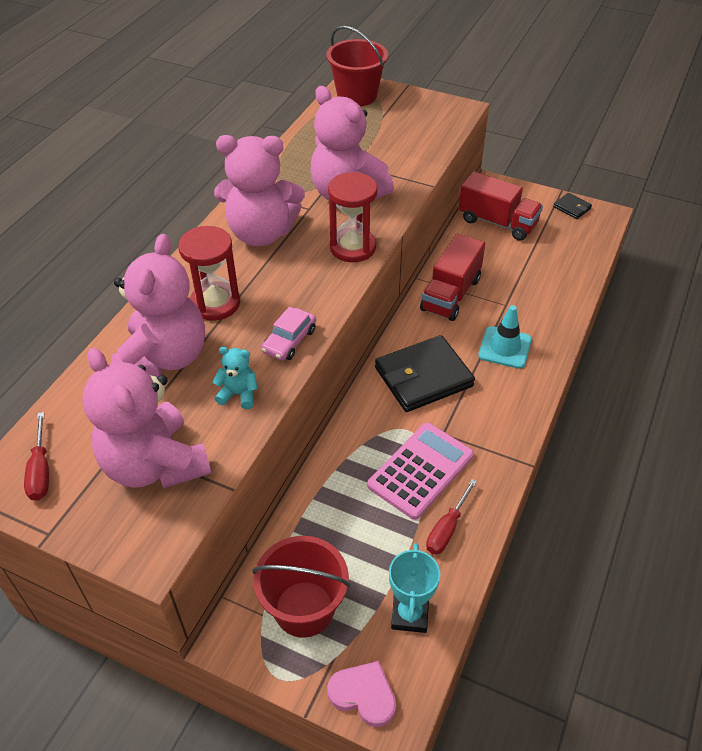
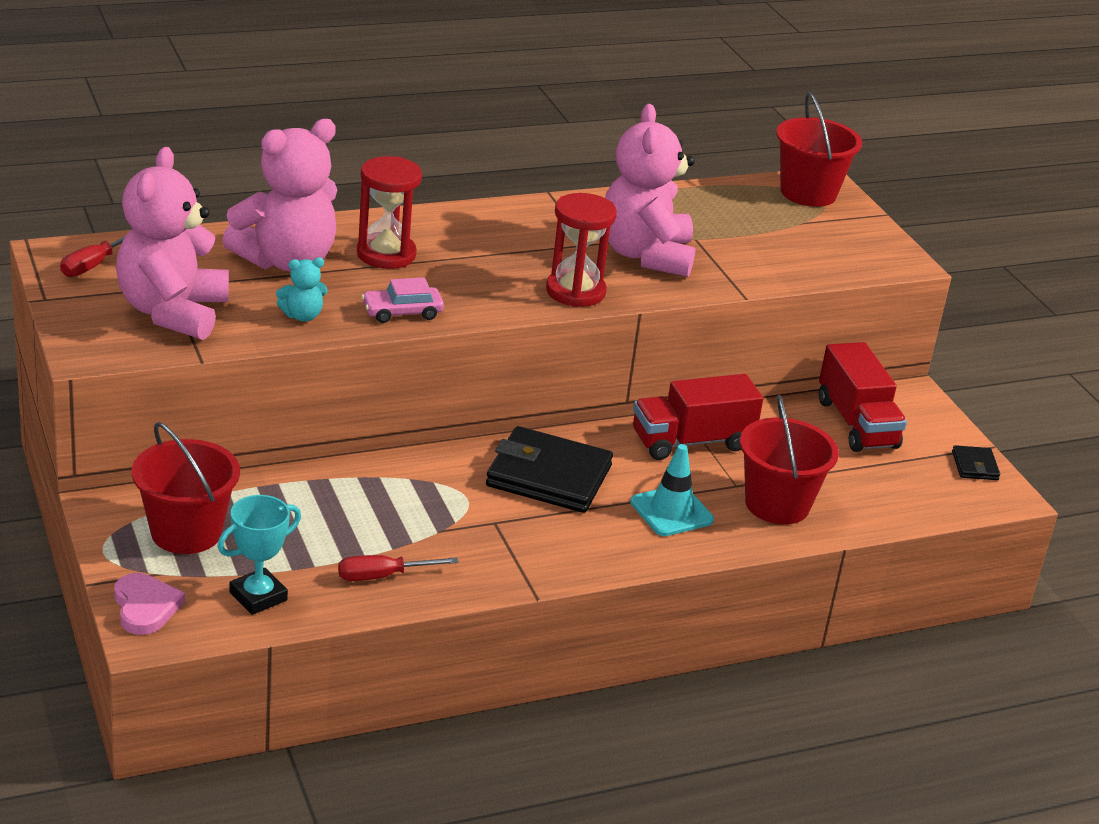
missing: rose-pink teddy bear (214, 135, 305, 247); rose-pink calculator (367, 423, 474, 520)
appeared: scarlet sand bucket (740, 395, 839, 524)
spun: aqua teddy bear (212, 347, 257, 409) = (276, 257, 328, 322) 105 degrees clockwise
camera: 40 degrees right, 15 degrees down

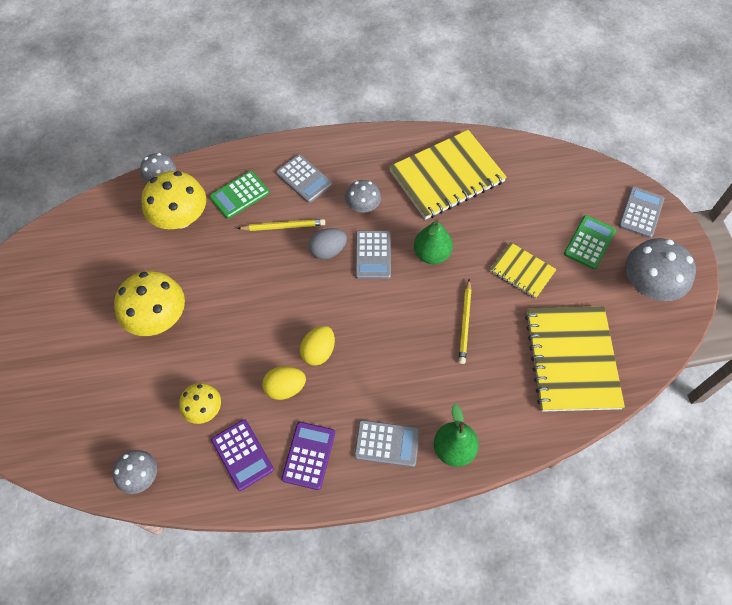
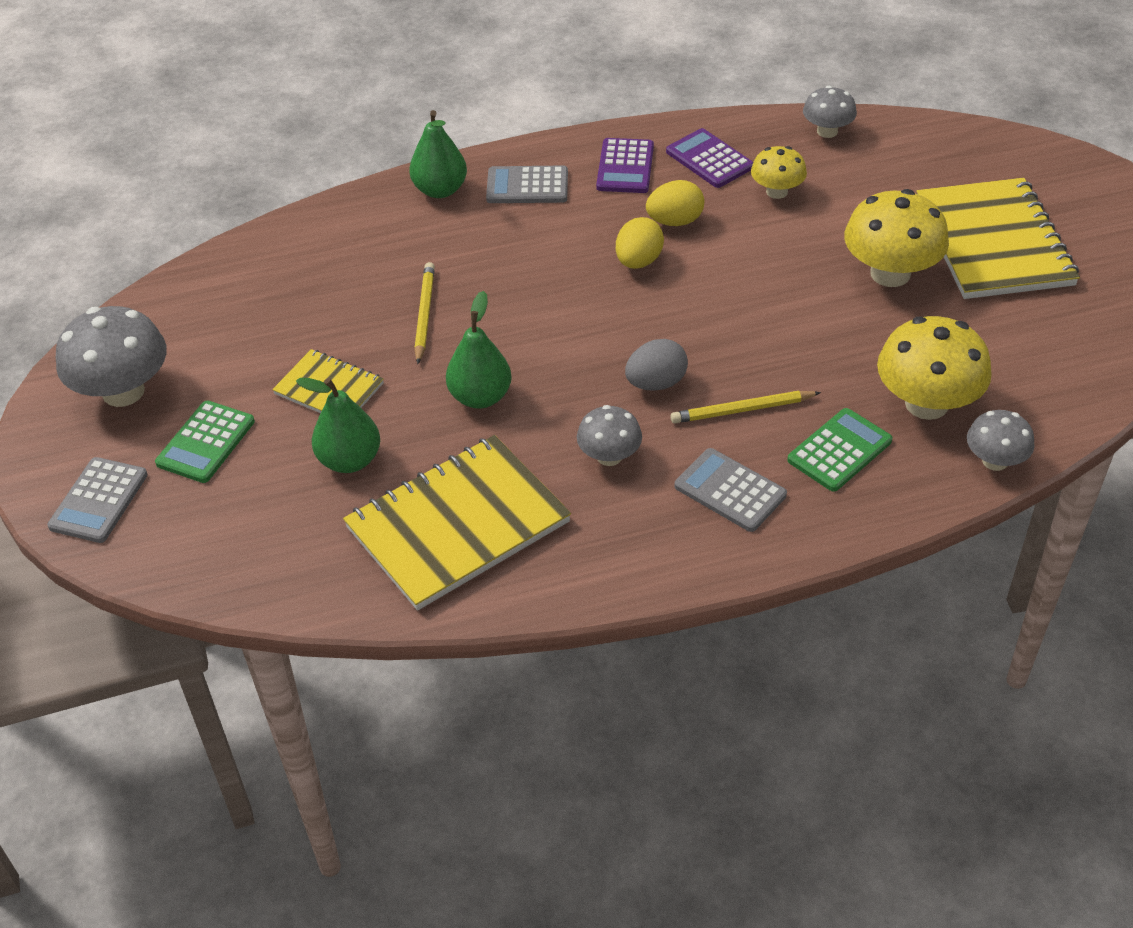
missing: grey calculator (355, 231, 391, 279)
appeared: emerald pear fruit (296, 378, 380, 473)
relocated: bright yellow notebook (525, 306, 625, 412) to (916, 178, 1080, 299)
camera: 175 degrees right, 15 degrees down

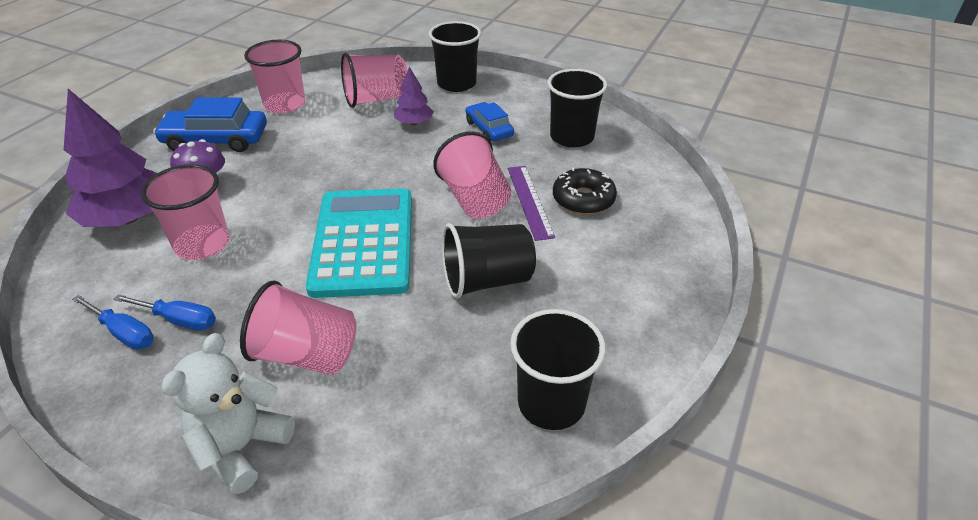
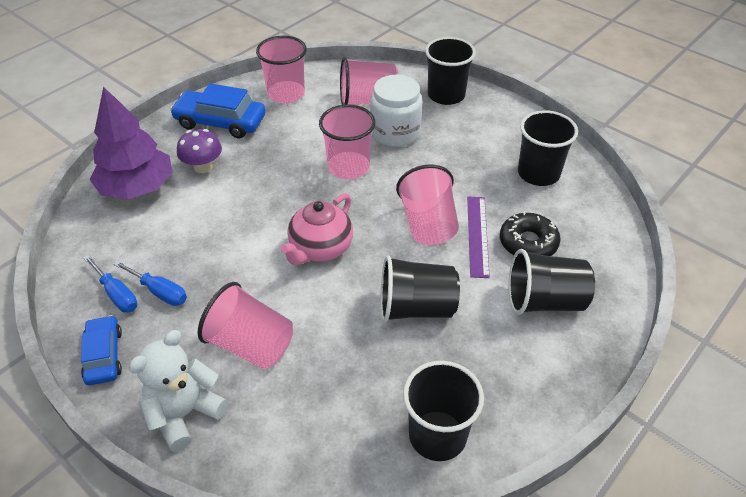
appeared: jet-black beaker (508, 249, 595, 315)
relocated: rose-pink beaker (141, 164, 229, 260) to (319, 105, 376, 179); blue toy car (466, 102, 514, 141) to (81, 315, 122, 385)
exchanged: aqua calculator (306, 188, 412, 298) to rose-pink teapot (281, 193, 353, 265); royal purple tree (394, 67, 434, 125) to white jam jar (370, 75, 423, 147)
camera: 15 degrees right, 5 degrees up

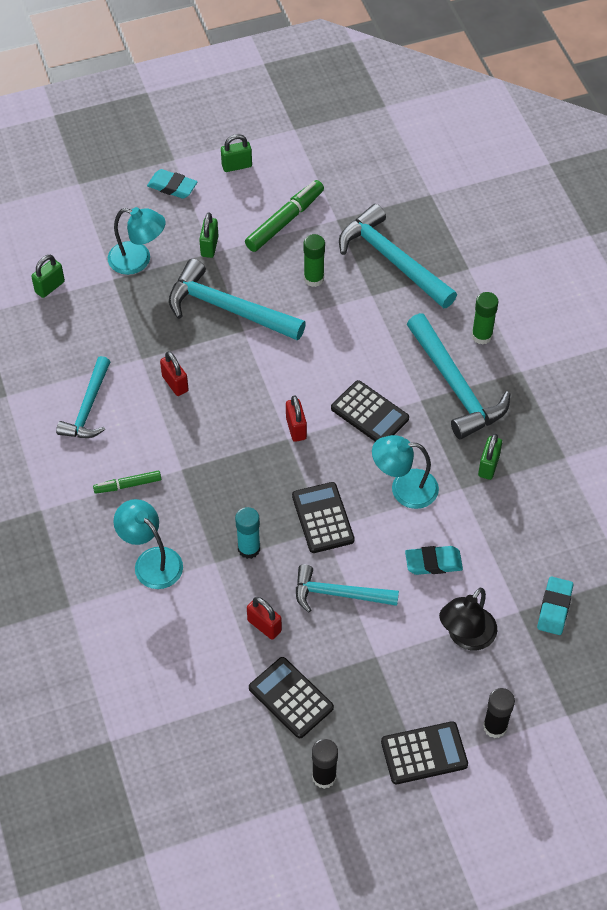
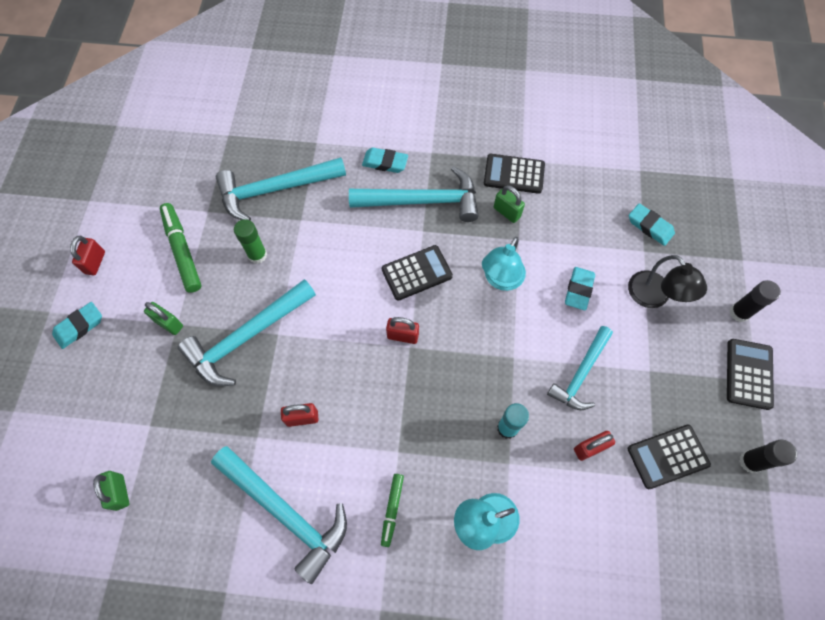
missing: aqua lamp (108, 207, 166, 275)
relocated: jet-black calculator (292, 482, 355, 553) to (484, 154, 545, 194)
exchanged: emerald glue (472, 292, 498, 345) to aqua pencil eraser (362, 148, 408, 173)
colour: emerald padlock (221, 134, 252, 172) to scarlet padlock (70, 236, 105, 276)
size: aqua claw hammer (56, 356, 110, 438) = (211, 446, 347, 584) x1.53
camera: 65 degrees left, 10 degrees up

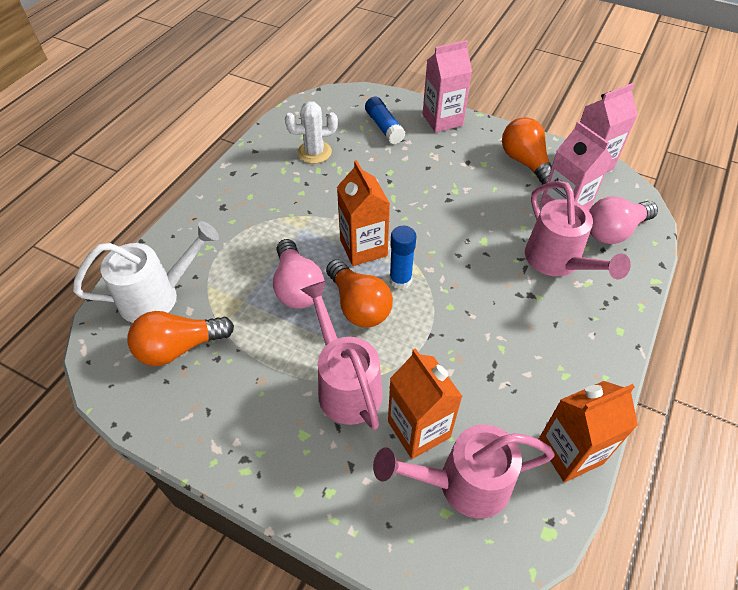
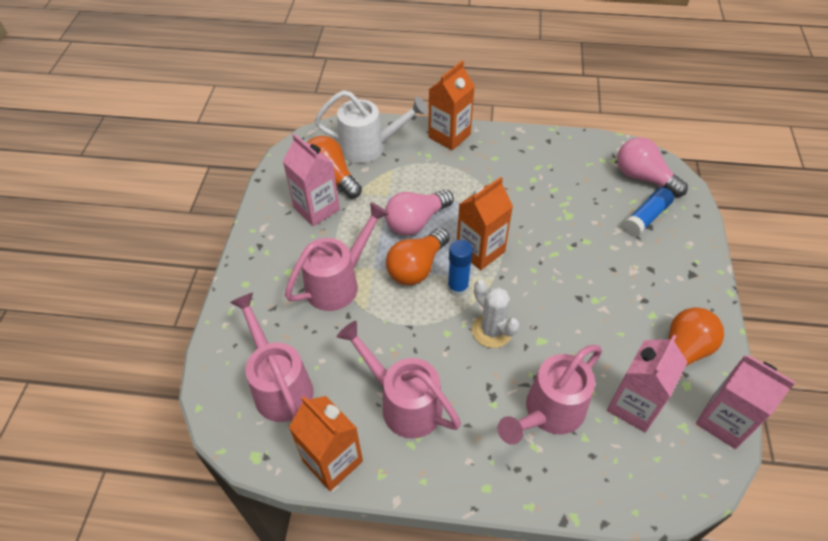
appeared: rose-pink watering pot (337, 321, 461, 439)
relocated: white saguaro cactus (285, 101, 338, 164) to (472, 280, 520, 348); orange-coloured juice carton (388, 348, 463, 459) to (428, 61, 475, 150); rose-pink juice carton (423, 40, 472, 133) to (283, 134, 340, 226); rose-pink bulb (589, 196, 658, 244) to (617, 137, 688, 197)
spun: white watering pot (73, 221, 219, 323) = (314, 90, 428, 163) 45 degrees counterclockwise
camera: 70 degrees right, 0 degrees up

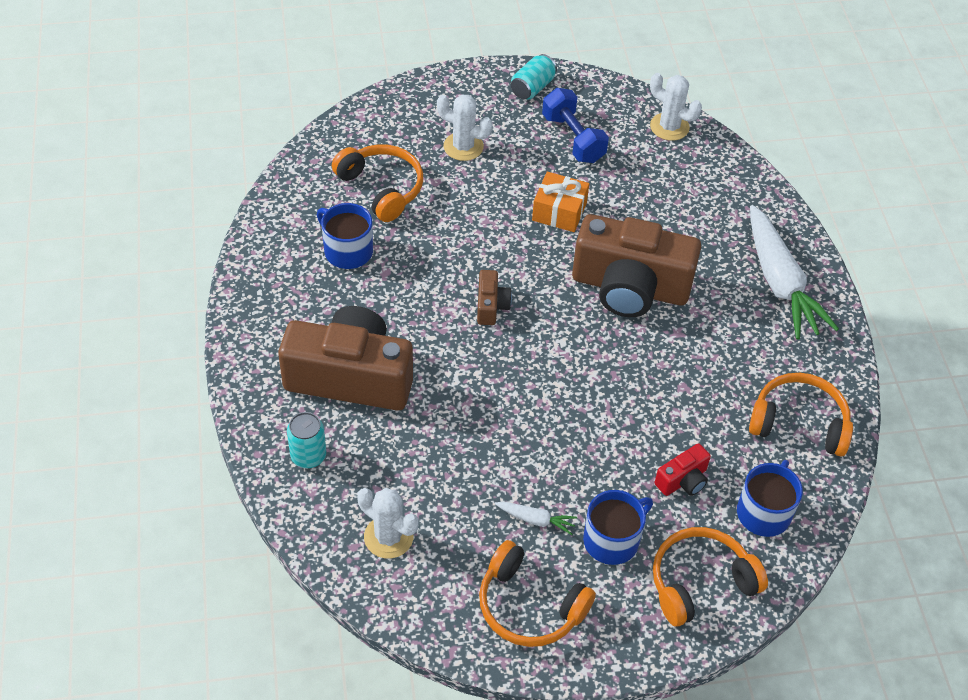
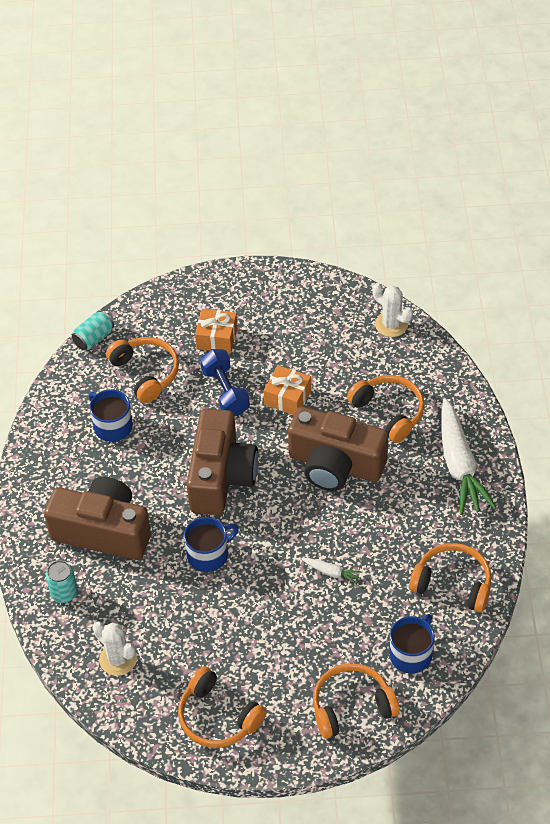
missing: scarlet photo camera (654, 443, 711, 496)
appeared: orange-coloured headset (347, 375, 424, 443)
relocated: white carrot (495, 502, 577, 535) to (302, 558, 362, 585); aqua tin (511, 54, 557, 100) to (72, 311, 114, 350); blue free weight (542, 88, 609, 163) to (200, 349, 250, 416); blue mug (583, 490, 653, 565) to (184, 517, 239, 572)
exchanged: white saguaro cactus (437, 95, 493, 161) to orange-coloured gift (195, 309, 238, 353)
size: brown photo camera (477, 270, 512, 325) = (187, 409, 258, 515) x2.35
camera: 10 degrees right, 0 degrees up

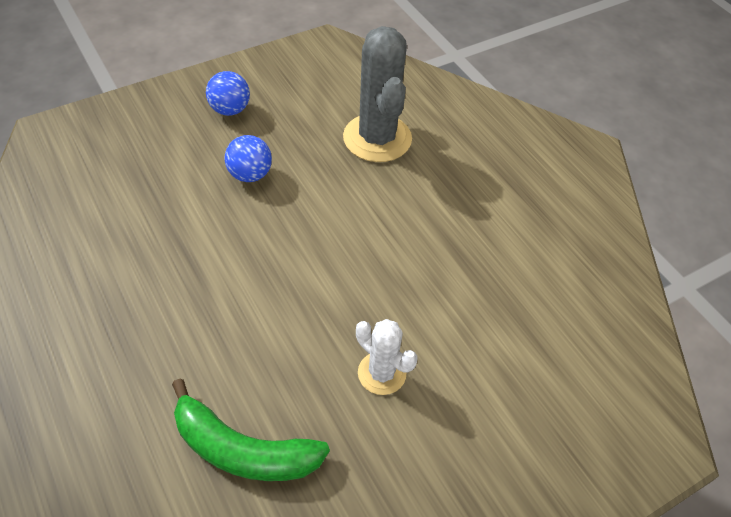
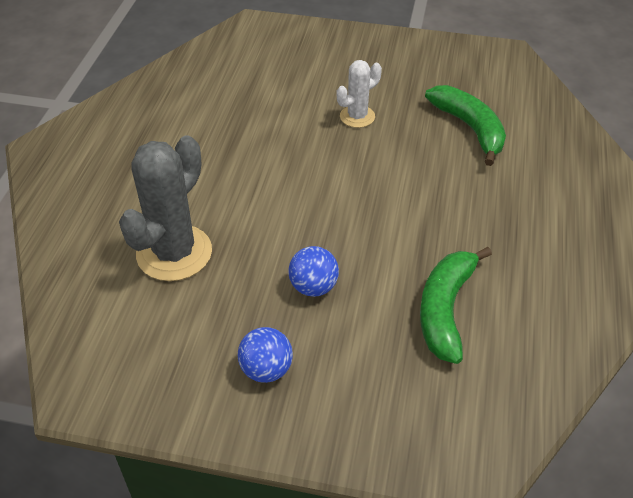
appeared: emerald banana (420, 247, 492, 364)
spun: white saguaro cactus (356, 319, 418, 395) = (337, 60, 382, 128) 60 degrees clockwise
camera: 135 degrees left, 5 degrees down

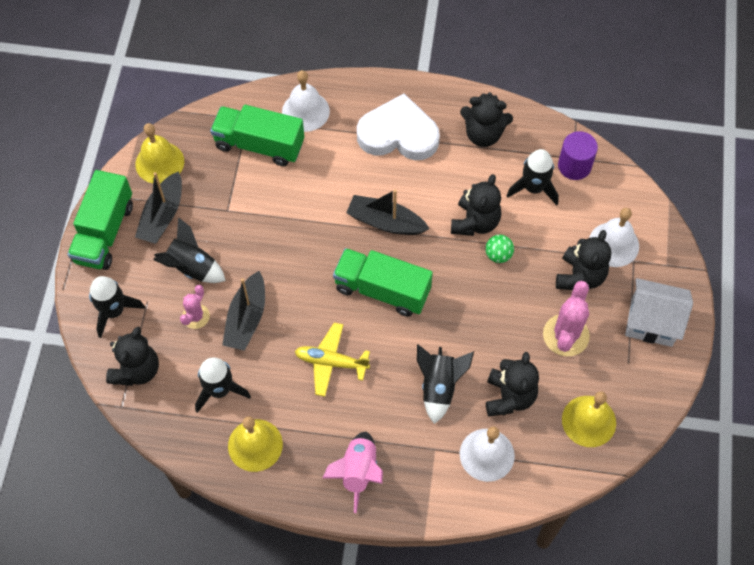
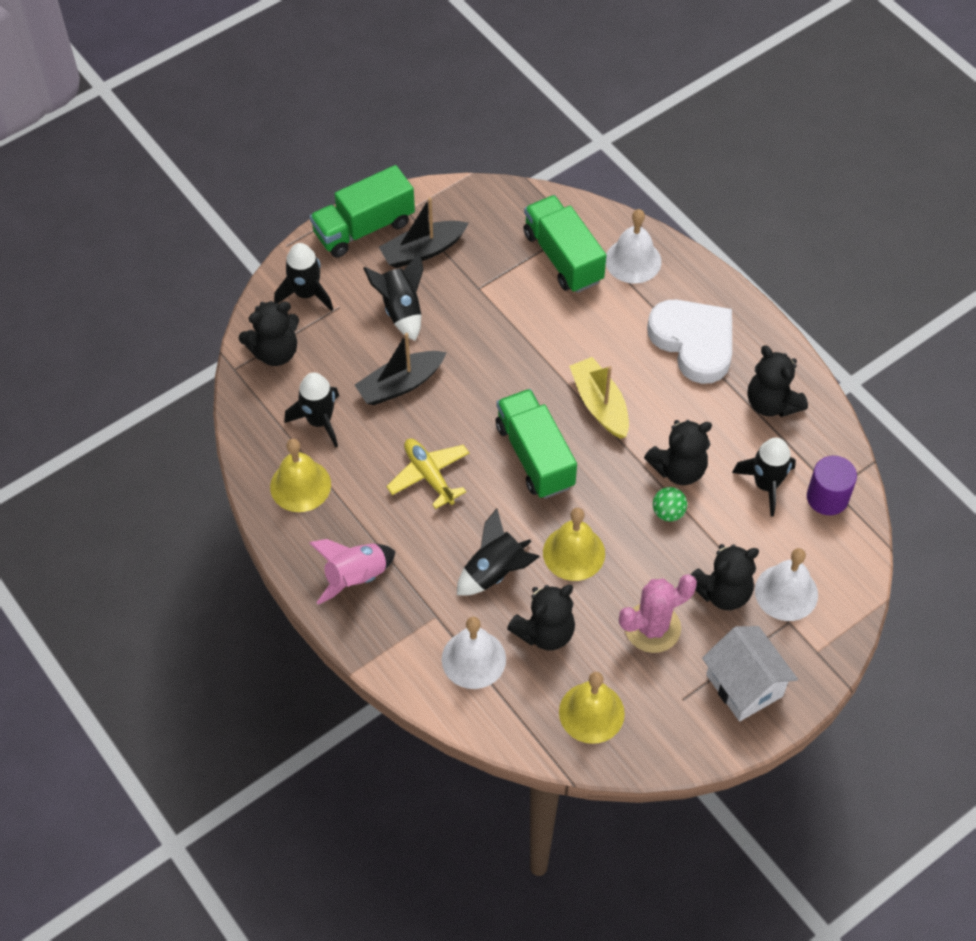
missing: rose-pink saguaro cactus (180, 285, 210, 329)
relocated: bright yellow hand bell (135, 123, 184, 183) to (543, 508, 605, 581)
colour: jet-black sailboat (346, 189, 429, 235) to bright yellow sailboat (569, 357, 629, 439)
camera: 45 degrees right, 5 degrees down

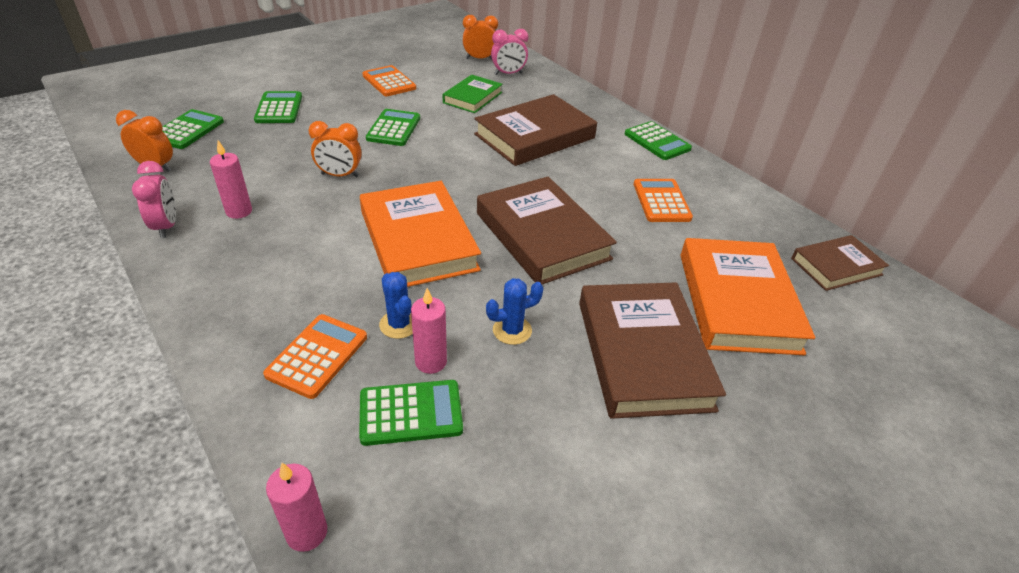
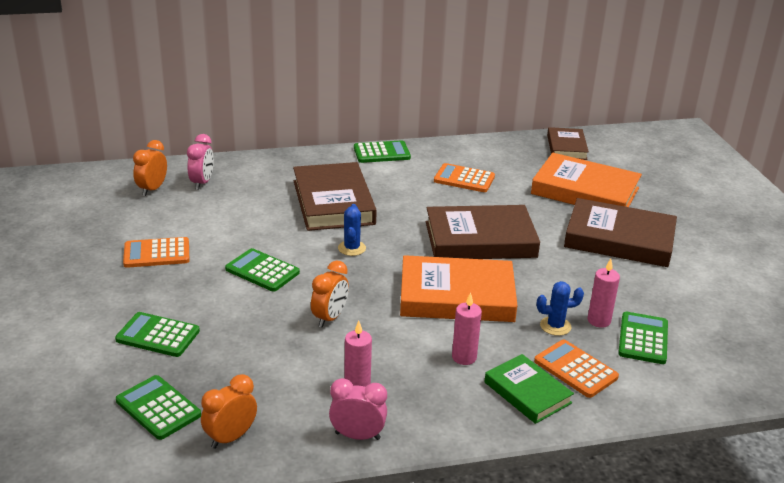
relocated: rose-pink candle (266, 463, 327, 552) to (452, 292, 482, 365); emerald hardcover (443, 75, 503, 113) to (485, 354, 574, 424); blue saguaro cactus (486, 278, 544, 345) to (338, 204, 366, 256)
camera: 65 degrees left, 10 degrees down

